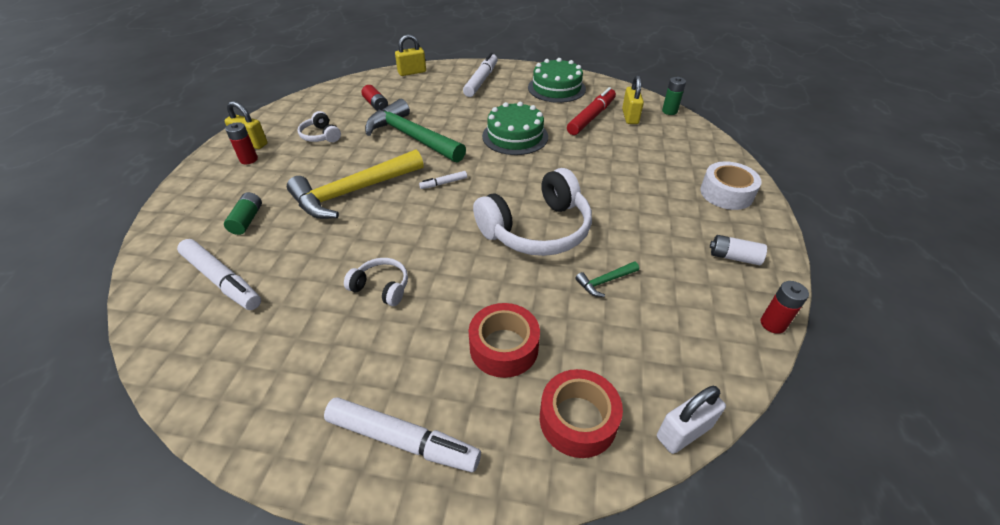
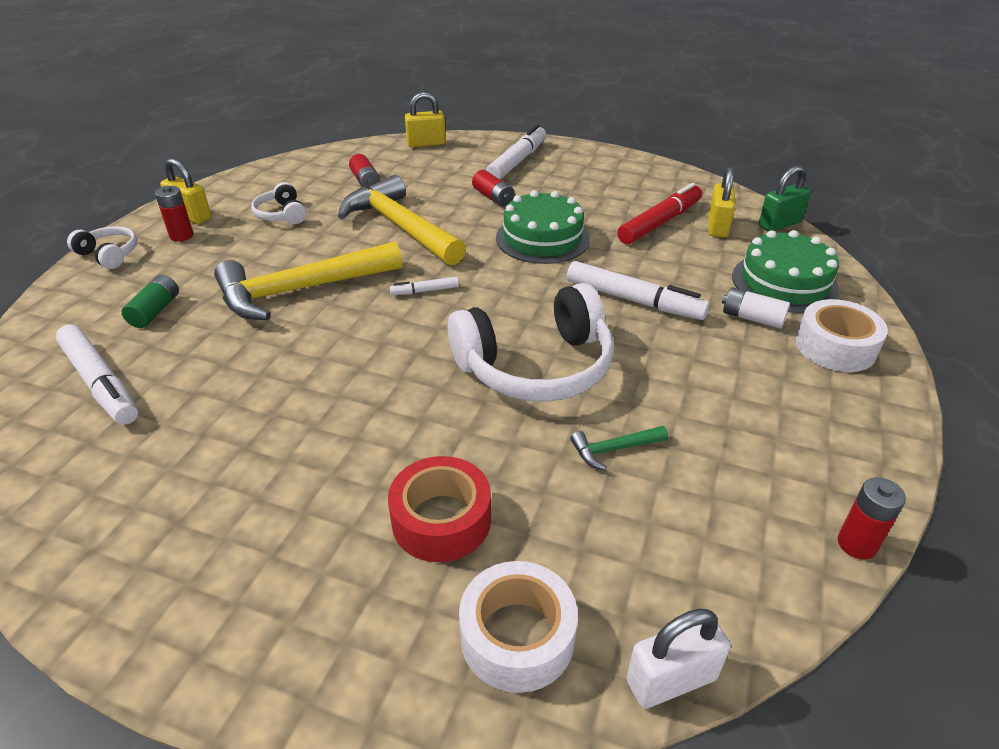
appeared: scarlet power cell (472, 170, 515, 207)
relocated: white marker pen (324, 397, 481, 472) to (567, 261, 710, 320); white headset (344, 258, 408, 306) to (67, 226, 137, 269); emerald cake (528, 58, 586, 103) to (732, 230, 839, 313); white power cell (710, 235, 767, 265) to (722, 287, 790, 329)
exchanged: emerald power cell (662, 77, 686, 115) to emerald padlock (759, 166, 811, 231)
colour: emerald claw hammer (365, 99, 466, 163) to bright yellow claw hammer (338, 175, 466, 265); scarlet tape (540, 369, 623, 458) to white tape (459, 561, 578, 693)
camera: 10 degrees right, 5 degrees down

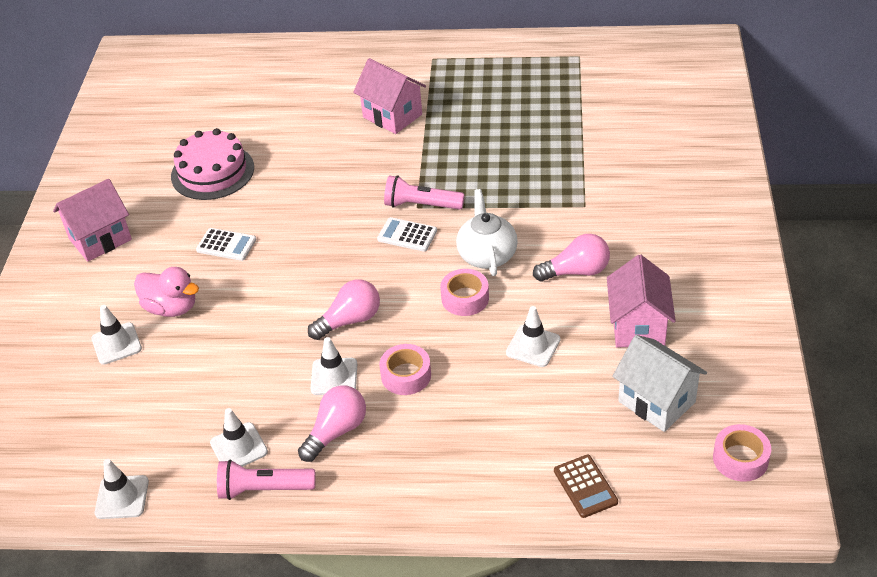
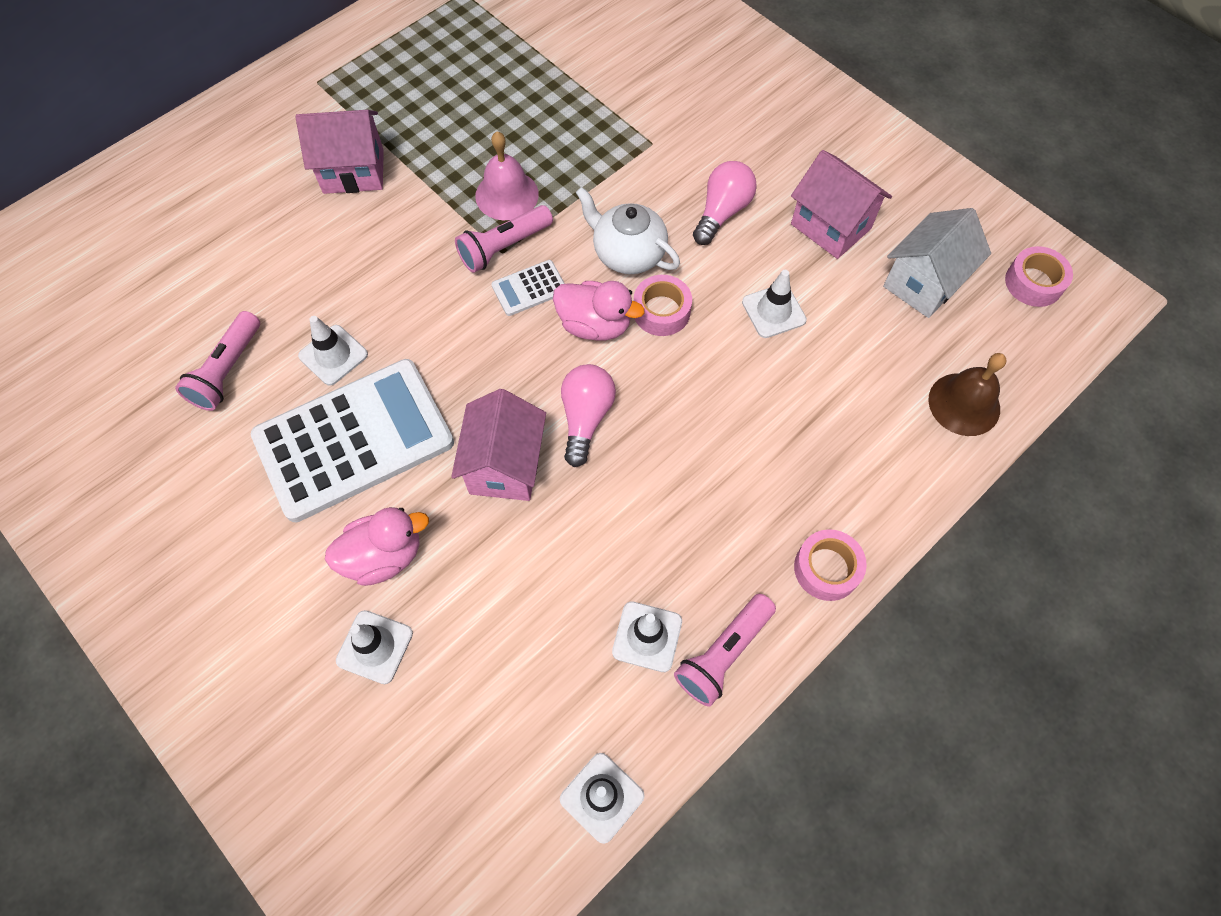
missing: rose-pink bulb (298, 385, 366, 462)
appeared: rose-pink hand bell (475, 131, 539, 220); rose-pink duck (553, 281, 645, 340)
relocated: rose-pink house (53, 179, 132, 262) to (451, 389, 546, 501); white traffic cone (310, 337, 357, 395) to (298, 316, 368, 386); rose-pink tape (379, 344, 431, 395) to (794, 529, 867, 601)
exchanged: rose-pink cake (171, 128, 254, 200) to rose-pink pocket torch (175, 311, 260, 411); brown calculator (554, 455, 618, 518) to brown hand bell (928, 353, 1007, 436)
spun: white house (612, 335, 707, 432) = (883, 208, 991, 318) 45 degrees counterclockwise
size: white calculator (196, 228, 256, 261) = (251, 359, 454, 523) x2.42
camera: 50 degrees left, 20 degrees up

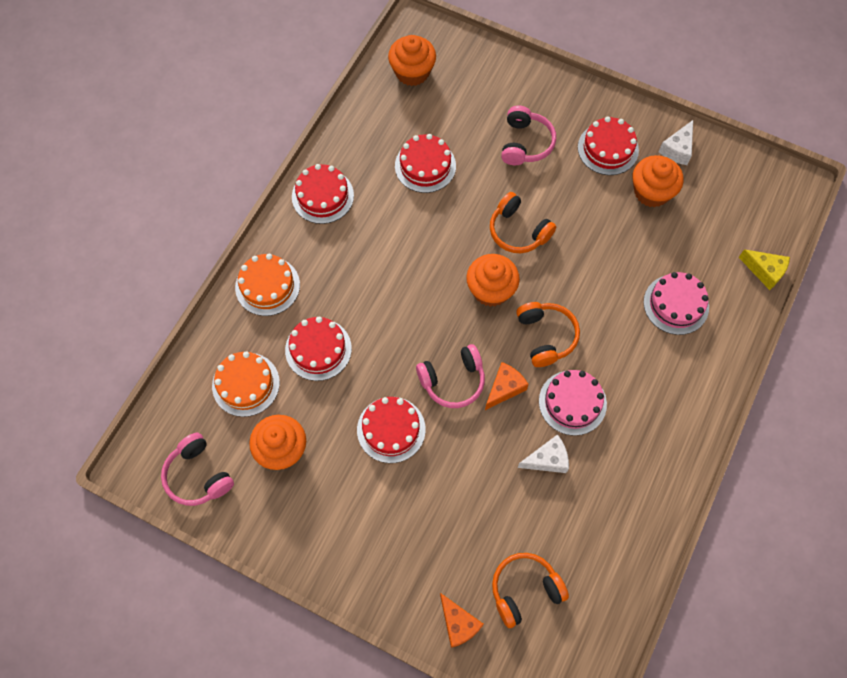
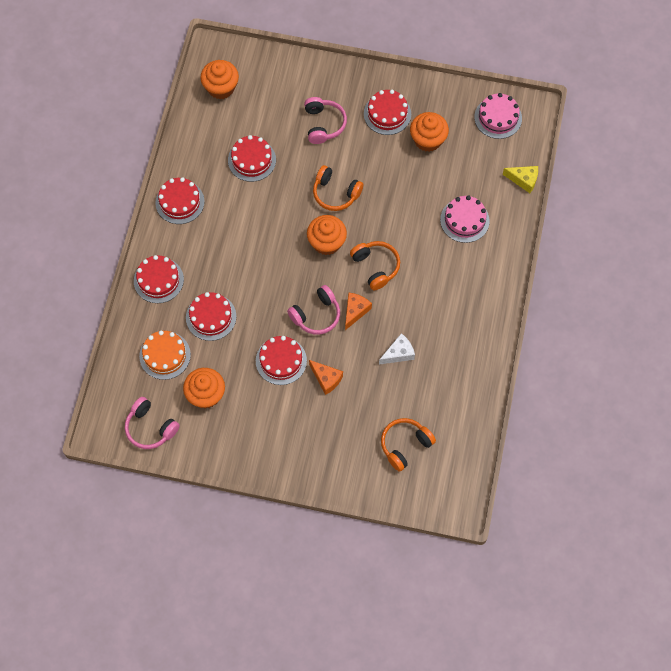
missing: white cheese (659, 120, 693, 165)
relocated: orange-coloured cheese (440, 593, 484, 648) to (309, 360, 343, 395); rose-pink cake (539, 370, 607, 436) to (474, 93, 522, 139)
colour: orange-coloured cake (235, 254, 300, 316) to scarlet cake (134, 255, 184, 303)
camera: 15 degrees left, 0 degrees up

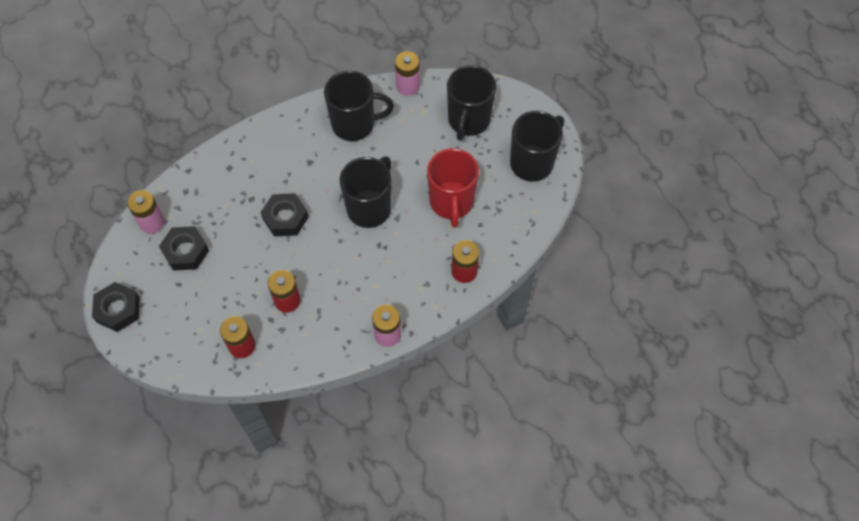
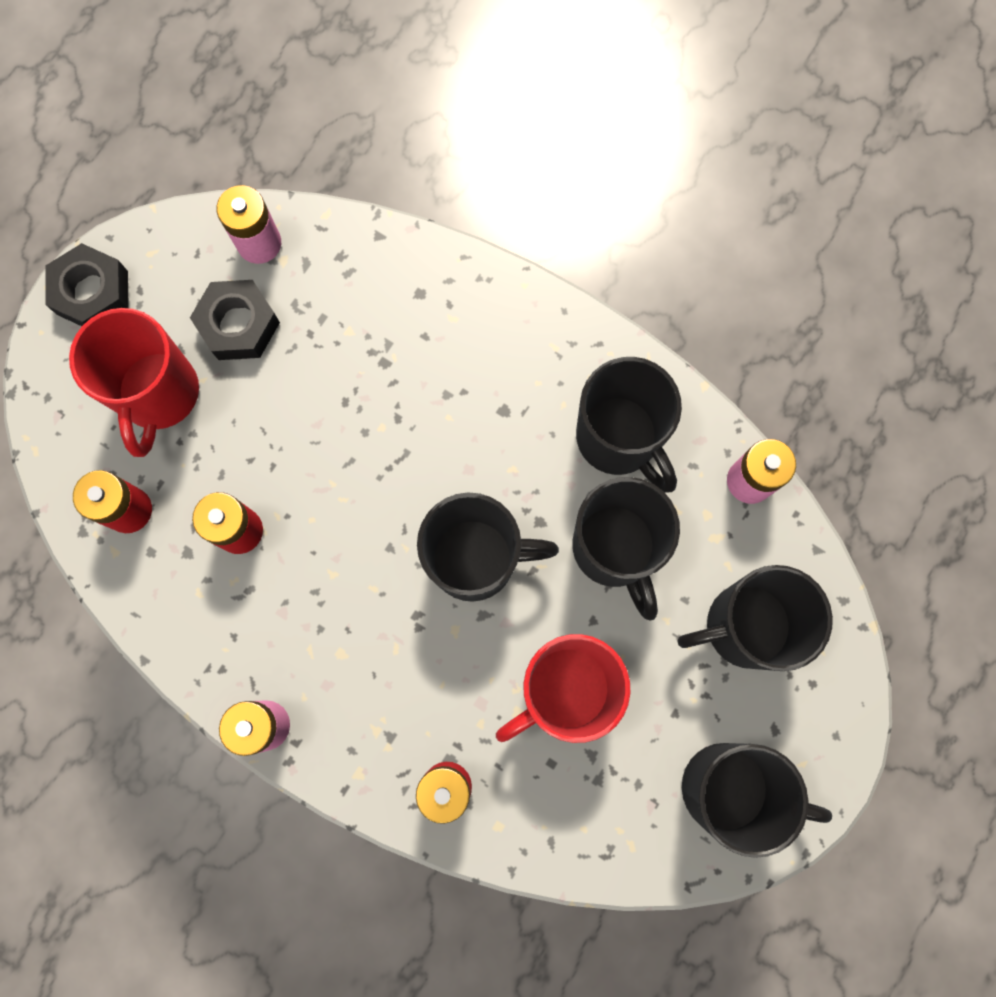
missing: jet-black nut (261, 193, 309, 237)
appeared: scarlet mug (69, 308, 199, 457); jet-black mug (572, 477, 680, 621)
camera: 60 degrees right, 15 degrees up

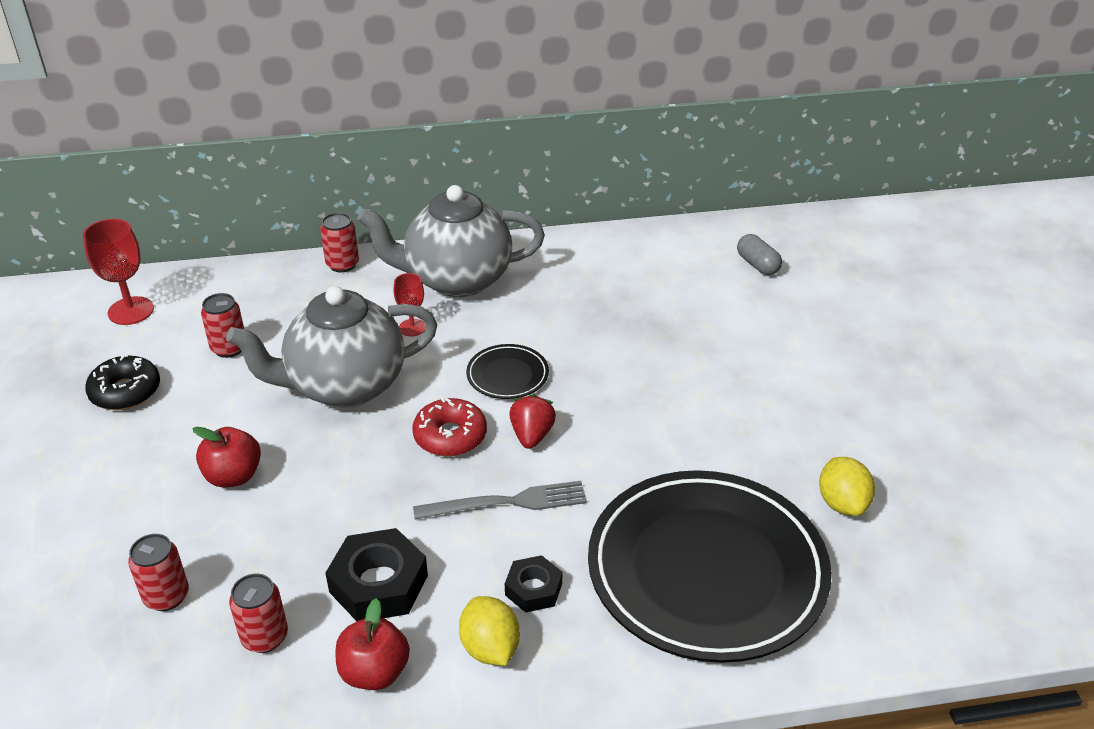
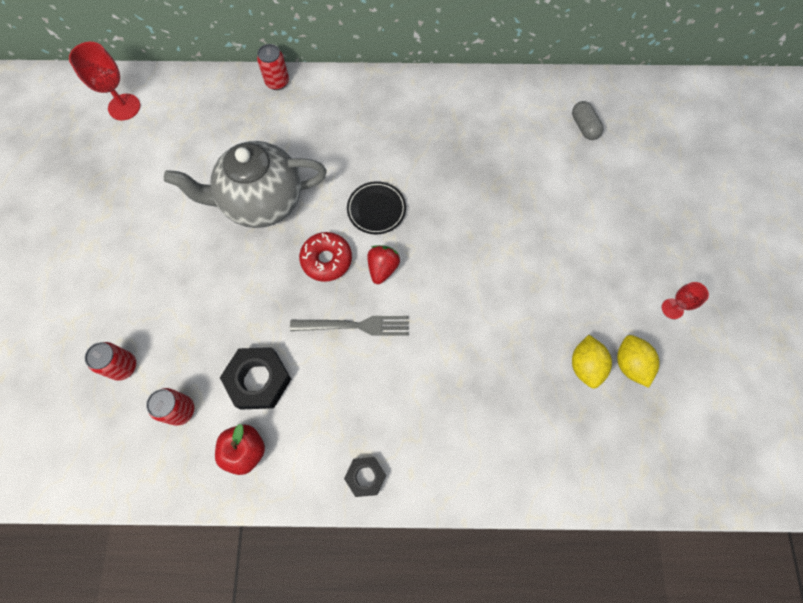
missing: jet-black glazed donut (85, 354, 160, 410); scarlet apple fruit (192, 427, 261, 488); scarlet tin (201, 293, 244, 358); grey teapot (357, 185, 545, 297); jet-black dinner plate (588, 470, 832, 663)
relocated: scarlet goblet (394, 273, 426, 336) to (662, 282, 709, 319); bright yellow lemon (459, 596, 520, 666) to (617, 335, 659, 388); jet-black nut (505, 555, 562, 613) to (344, 457, 386, 497)
camera: 10 degrees right, 30 degrees up

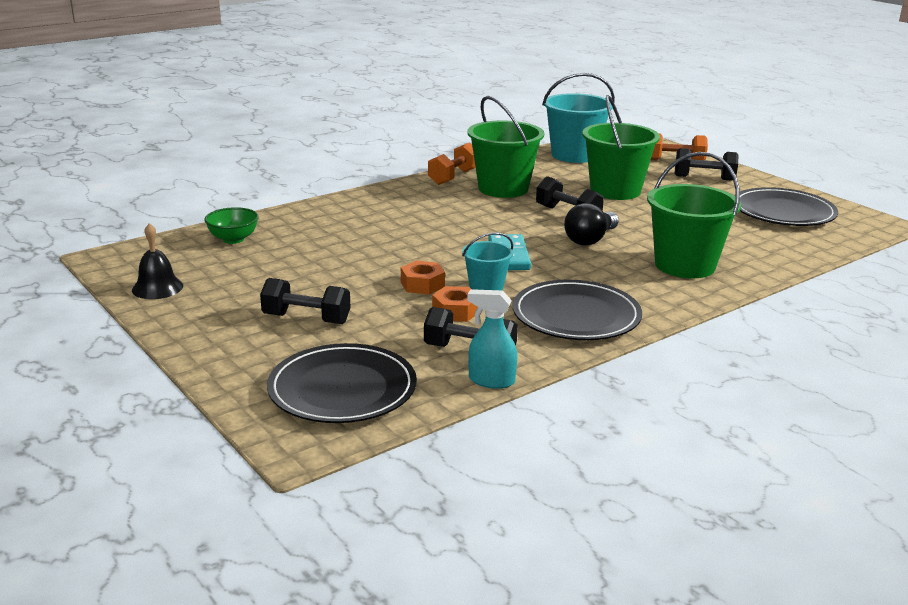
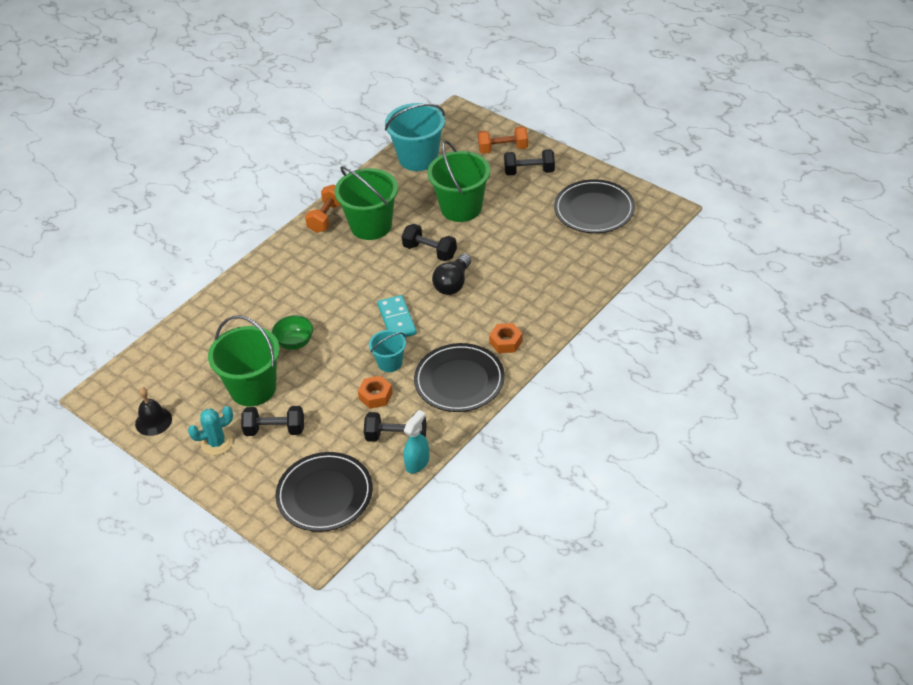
appeared: aqua saguaro cactus (188, 406, 233, 455)
relocated: emerald bowl (204, 207, 259, 244) to (272, 315, 313, 350); orange-coloured nut (401, 260, 445, 295) to (489, 323, 523, 353); emerald sand bucket (647, 152, 741, 278) to (208, 315, 280, 406)
spun: aqua spray bottle (467, 289, 517, 389) = (403, 410, 429, 474) 120 degrees clockwise
camera: 10 degrees left, 20 degrees up

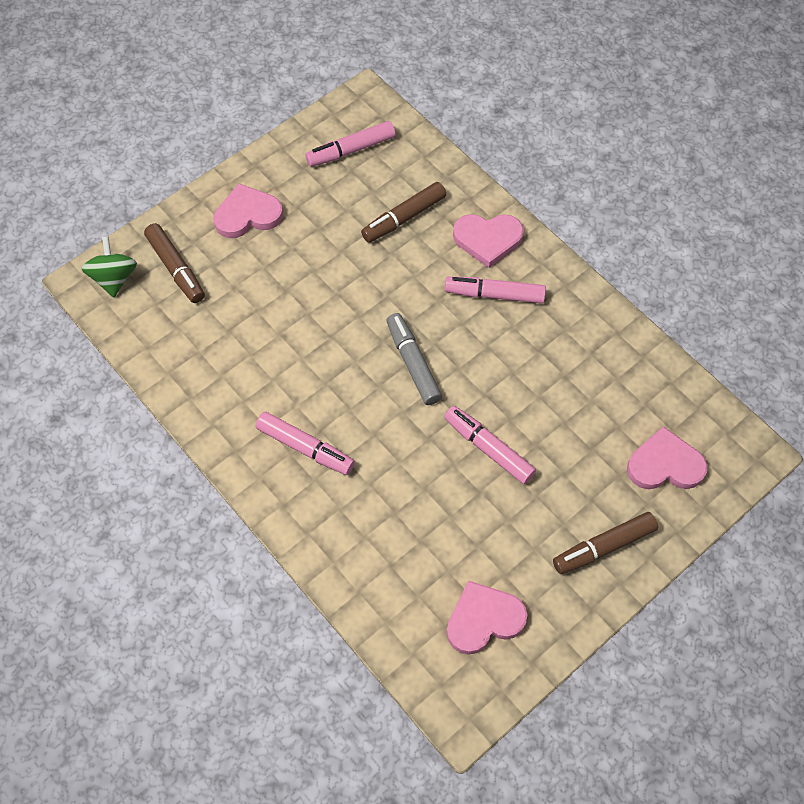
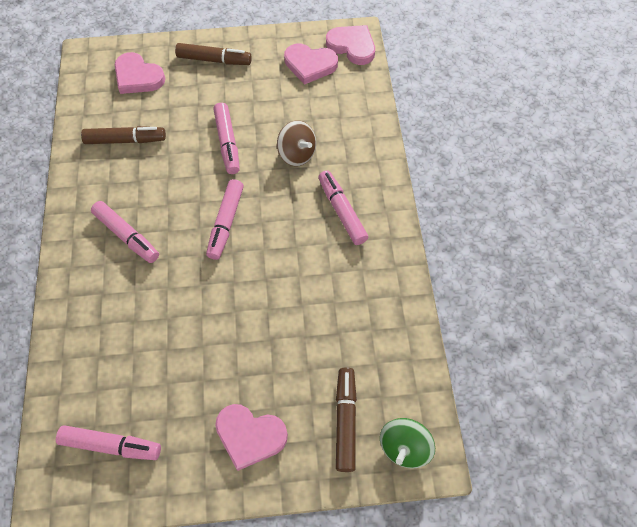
appeared: brown whirligig (277, 121, 316, 166)
relocated: brown marker pen (361, 182, 446, 243) to (81, 126, 166, 144); rose-pink heart (453, 214, 524, 268) to (326, 25, 375, 65)
colour: grey marker pen (386, 313, 442, 405) to rose-pink marker pen (206, 179, 244, 260)
camera: 145 degrees left, 0 degrees up

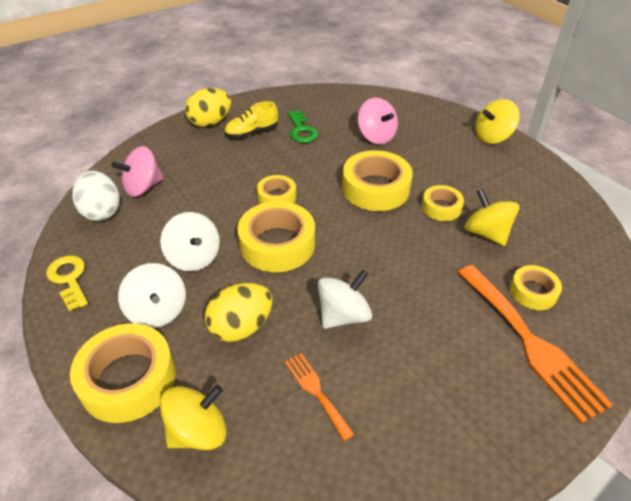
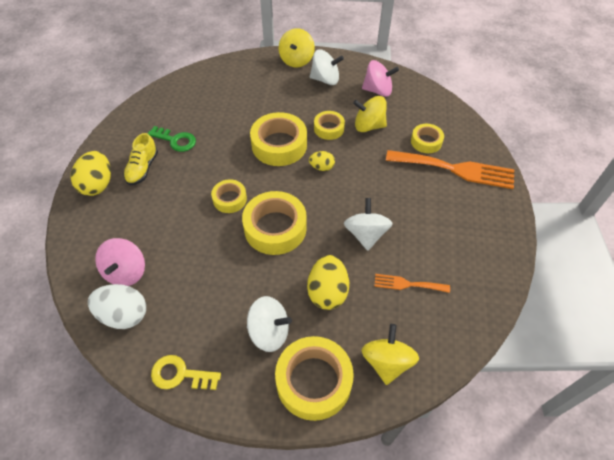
appeared: bright yellow egg (309, 151, 335, 171)
relocated: white whirligig (160, 212, 220, 271) to (310, 49, 344, 85); rose-pink whirligig (358, 98, 398, 144) to (362, 60, 399, 97)
camera: 50 degrees left, 10 degrees up

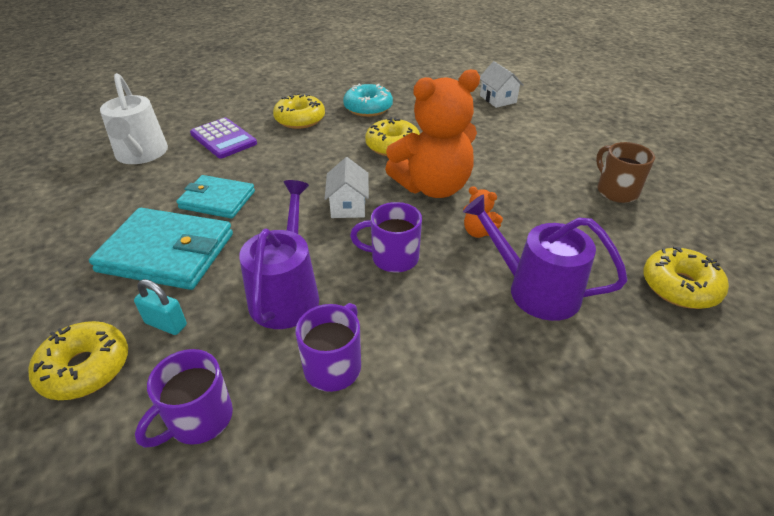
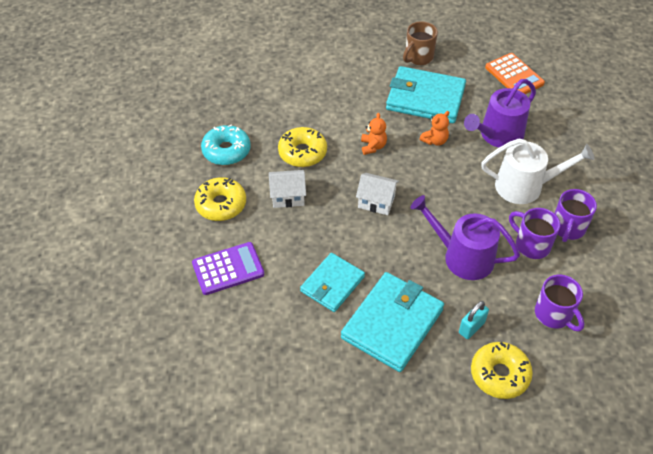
appeared: aqua billfold (386, 66, 466, 123)
relocated: white watering pot (100, 73, 168, 164) to (481, 139, 595, 204); royal purple mug (350, 202, 422, 273) to (554, 189, 597, 242); white house (480, 61, 524, 108) to (269, 170, 306, 208)
exchanged: bright yellow glazed donut (643, 247, 729, 309) to orange-coloured calculator (485, 53, 545, 94)
spun: brown mug (596, 142, 655, 203) = (403, 21, 438, 65) 45 degrees counterclockwise
size: orange-coloured teddy bear (385, 69, 480, 198) = (361, 113, 387, 155) x0.41
camera: 70 degrees left, 10 degrees up

